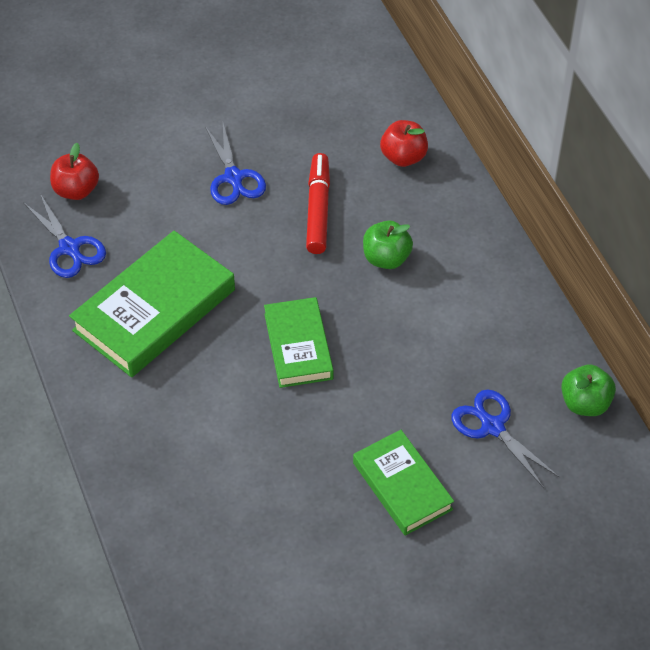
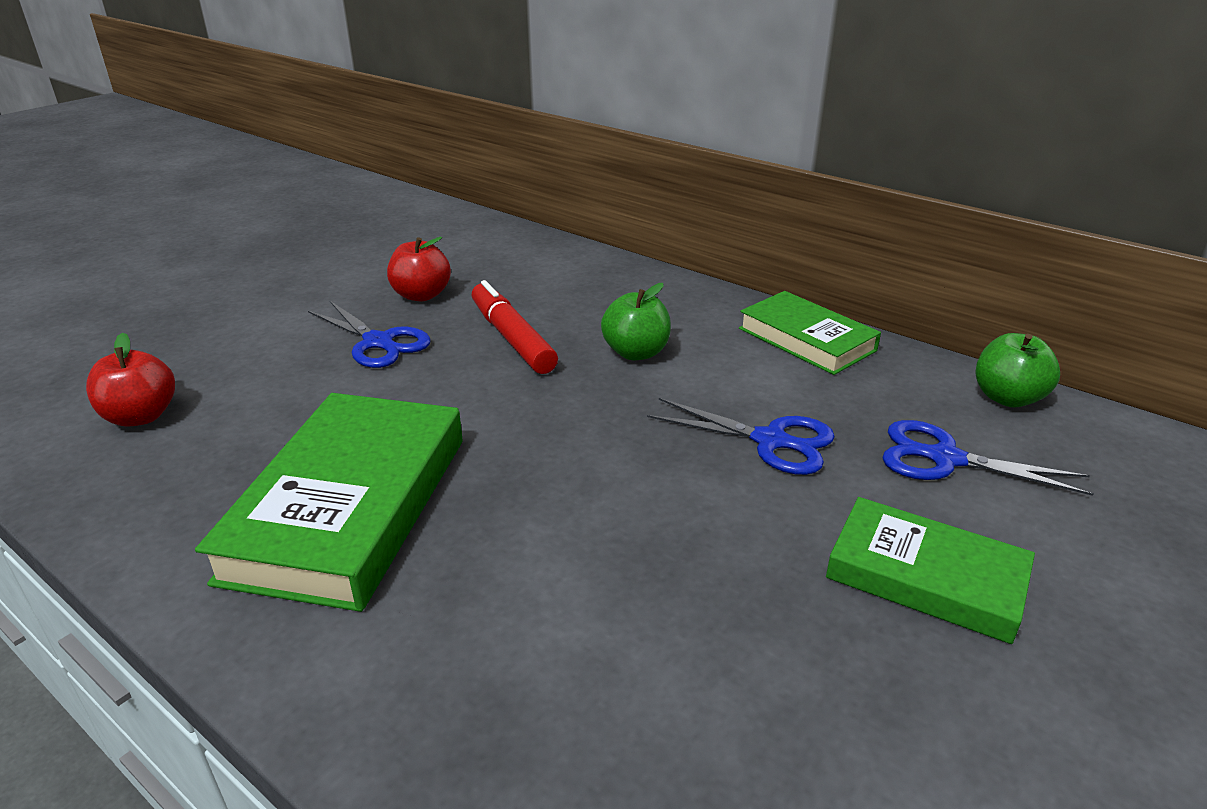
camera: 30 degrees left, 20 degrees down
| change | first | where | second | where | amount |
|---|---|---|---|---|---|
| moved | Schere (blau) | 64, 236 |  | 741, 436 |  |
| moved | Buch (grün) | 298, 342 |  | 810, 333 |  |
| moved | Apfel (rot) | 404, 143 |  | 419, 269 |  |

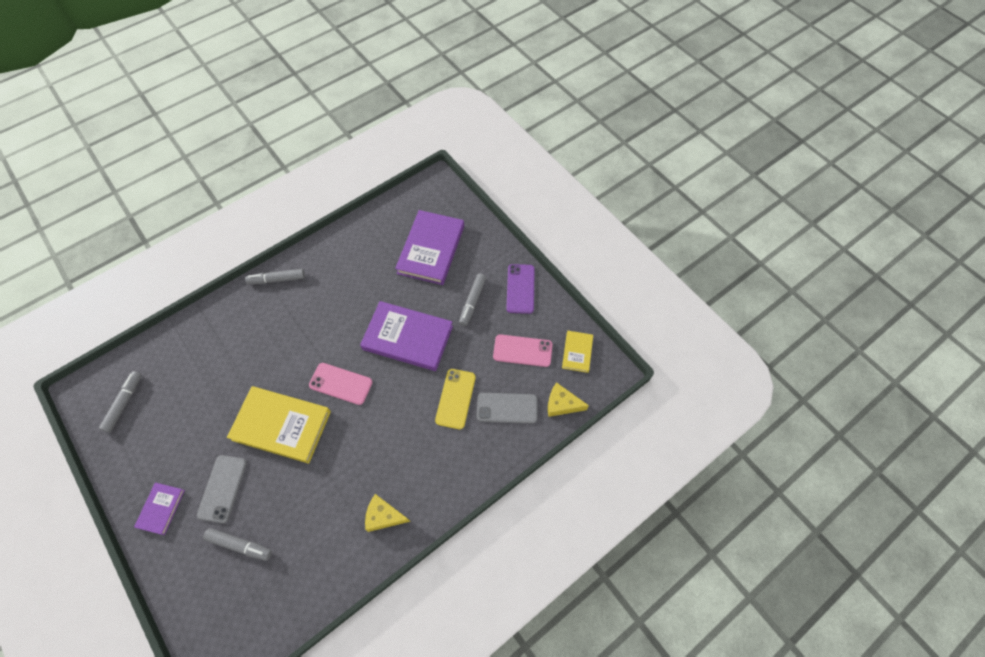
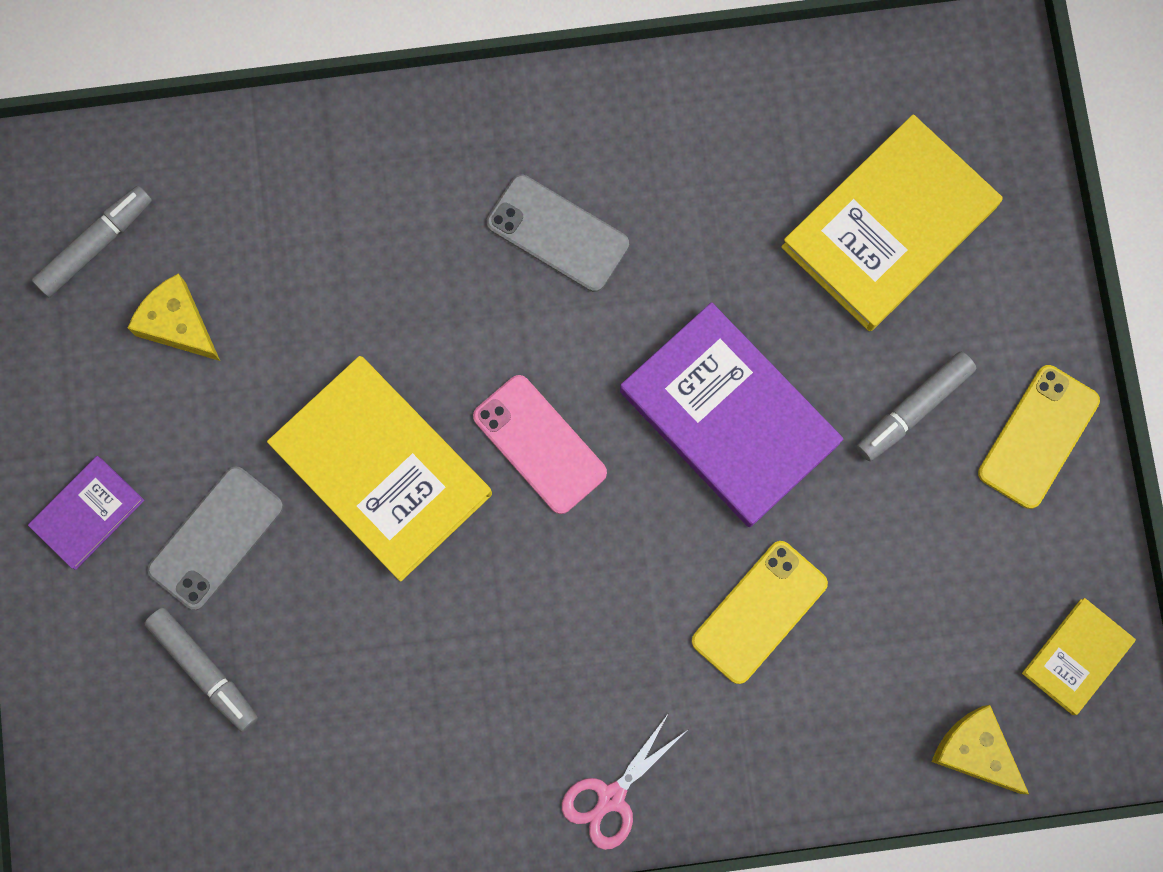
camera: 30 degrees right, 15 degrees up
| change | first | where | second | where | amount |
|---|---|---|---|---|---|
| removed | Filzstift (grau) | 275, 276 |  |  |  |
| moved | Käse (gelb) | 388, 513 |  | 174, 317 |  |
| recoloured | Buch (lila) | 429, 247 | Buch (gelb) | 892, 222 |  |
| moved | Handy (grau) | 507, 408 |  | 558, 233 |  |
| removed | Handy (rosa) | 522, 350 |  |  |  |
| recoloured | Handy (lila) | 520, 289 | Handy (gelb) | 1039, 437 |  |
| added |  |  | Schere (rosa) | 624, 782 |  |

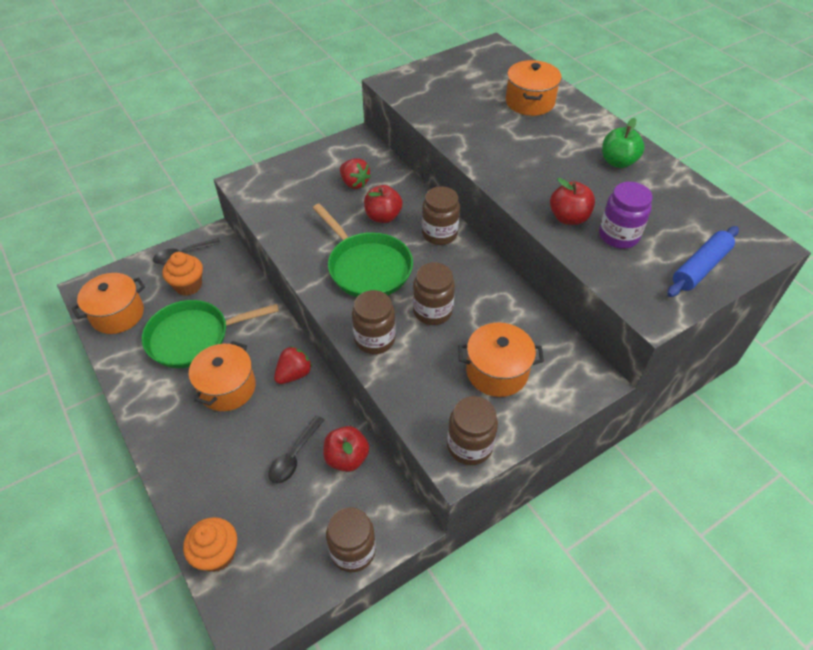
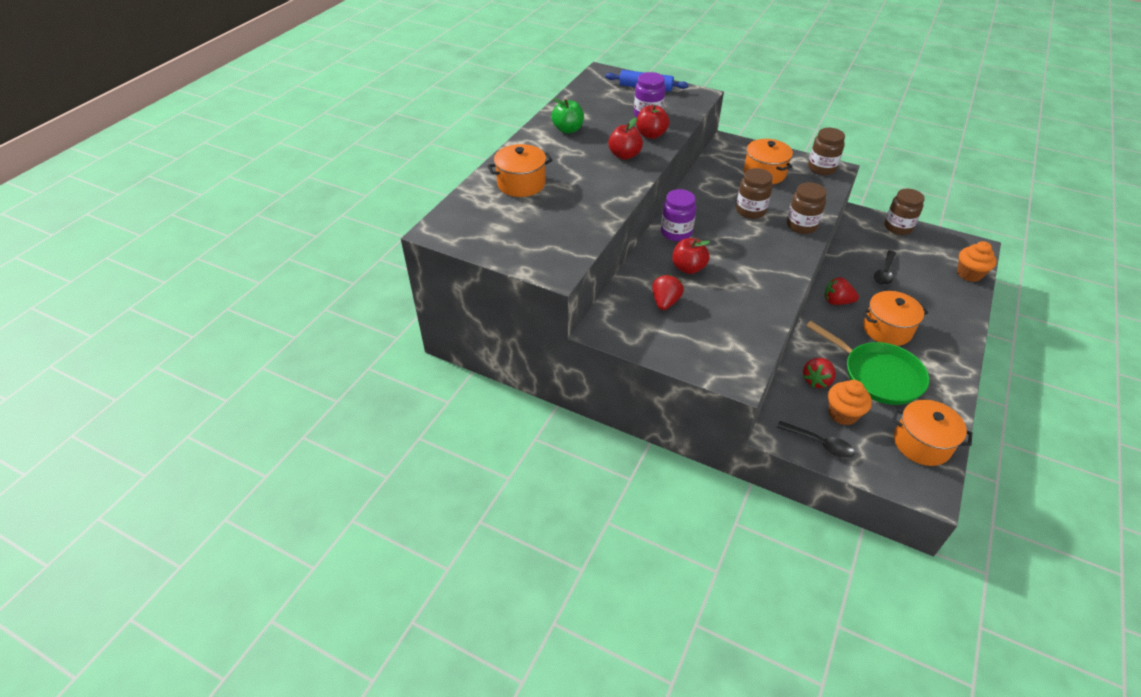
camera: 120 degrees left, 5 degrees down
| change | first | where | second | where | amount |
|---|---|---|---|---|---|
| turned | Löffel (schwarz) | 296, 449 |  | 885, 267 | 120 degrees clockwise |
| removed | Pfanne (grün) | 363, 250 |  |  |  |
| moved | Apfel (rot) | 346, 449 |  | 625, 139 |  |
| recoloured | Einmachglas (braun) | 441, 215 | Einmachglas (lila) | 678, 215 |  |
| added |  |  | Erdbeere (rot) | 819, 373 |  |

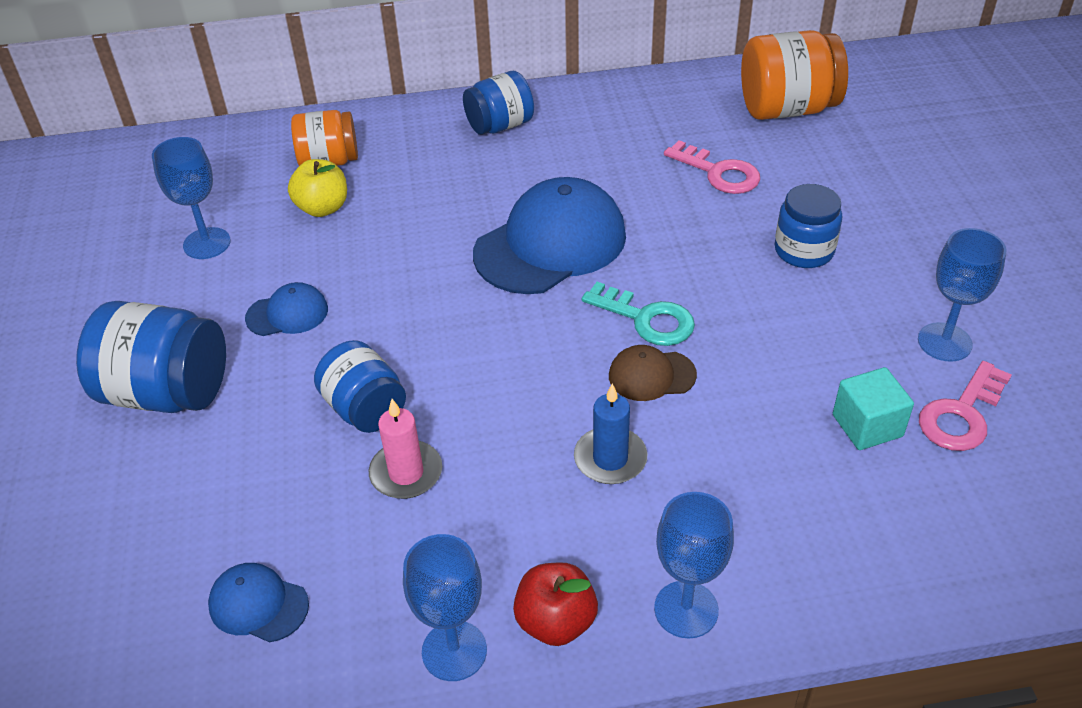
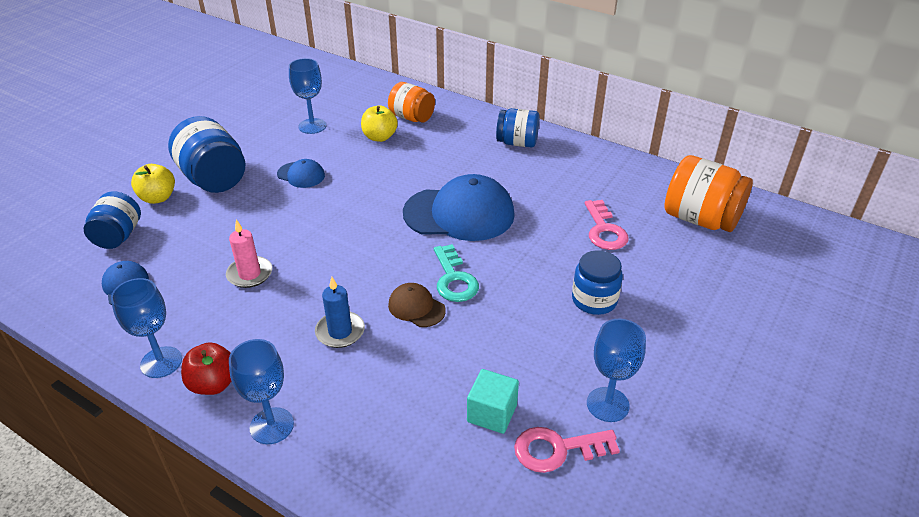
camera: 40 degrees right, 5 degrees down
| change | first | where | second | where | amount |
|---|---|---|---|---|---|
| moved | Einmachglas (blau) | 360, 386 |  | 112, 220 |  |
| added |  |  | Apfel (gelb) | 153, 184 |  |

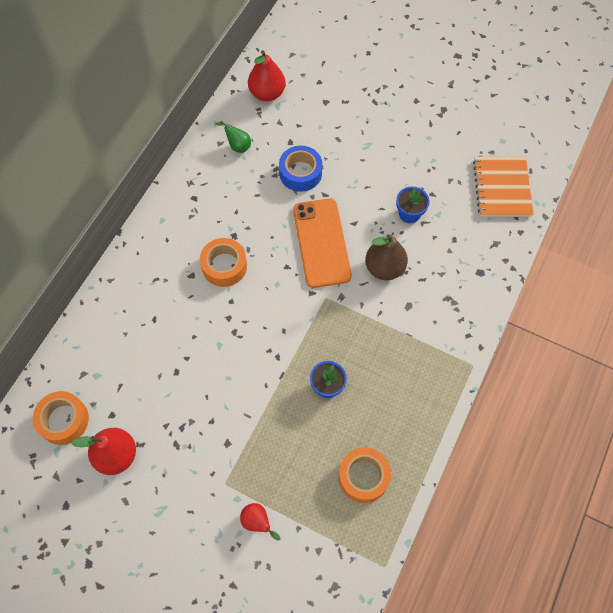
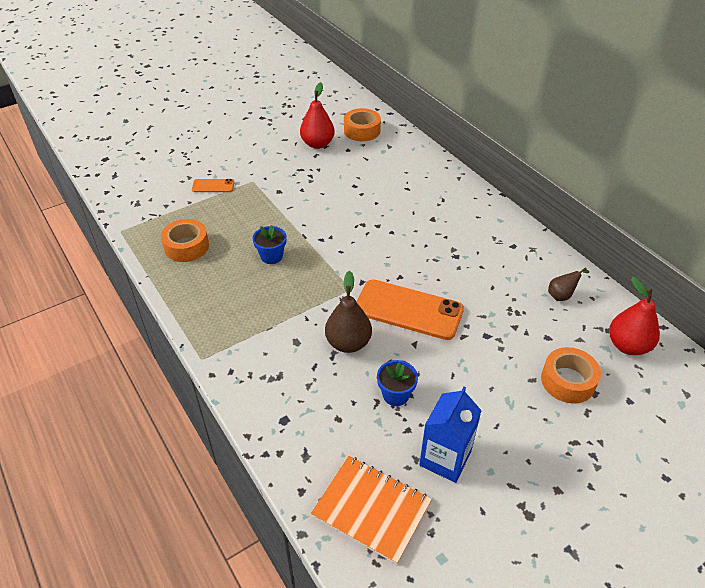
camera: 120 degrees right, 20 degrees down
| change | first | where | second | where | amount |
|---|---|---|---|---|---|
| moved | Klebeband (orange) | 223, 262 |  | 571, 375 |  |
| recoloured | Birne (grün) | 233, 137 | Birne (braun) | 568, 284 |  |
| replaced | Birne (rot) | 260, 521 | Handy (orange) | 213, 185 |  |
| removed | Klebeband (blau) | 300, 169 |  |  |  |
| added |  |  | Getränkekarton (blau) | 450, 434 |  |

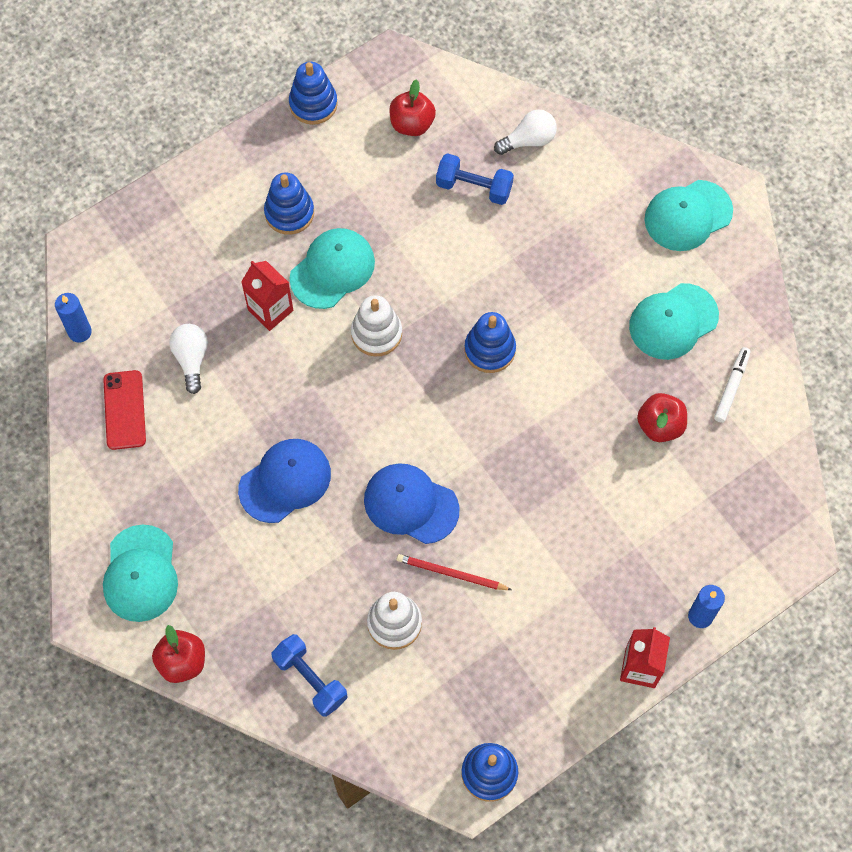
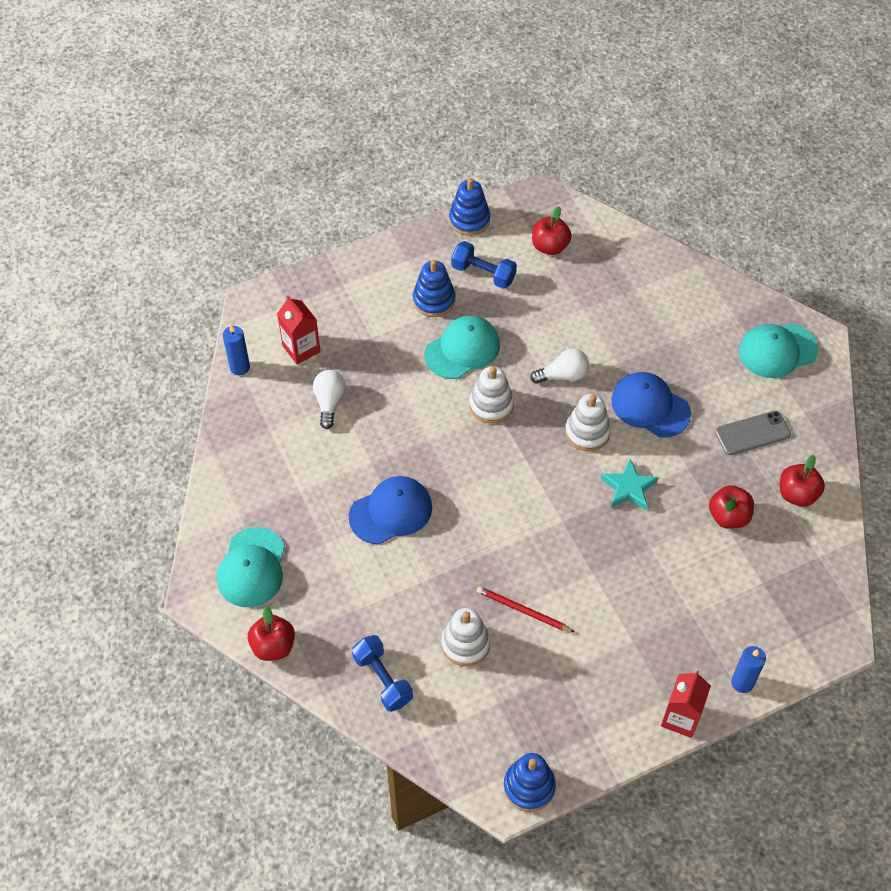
camera: 10 degrees right, 10 degrees down
| change | first | where | second | where | amount |
|---|---|---|---|---|---|
| removed | Handy (rot) | 124, 410 |  |  |  |
| moved | Getränkekarton (rot) | 267, 296 |  | 299, 330 |  |
| moved | Kappe (blau) | 412, 503 |  | 651, 405 |  |
| moved | Hantel (blau) | 475, 179 |  | 484, 265 |  |
| recoloured | Stapelspielzeug (blau) | 490, 342 | Stapelspielzeug (weiß) | 588, 422 |  |
| moved | Glühbirne (weiß) | 525, 132 |  | 559, 366 |  |
| replaced | Kappe (türkis) | 674, 321 | Handy (grau) | 753, 433 |  |
| replaced | Filzstift (weiß) | 732, 385 | Apfel (rot) | 802, 481 |  |
| added |  |  | Stern (türkis) | 630, 484 |  |

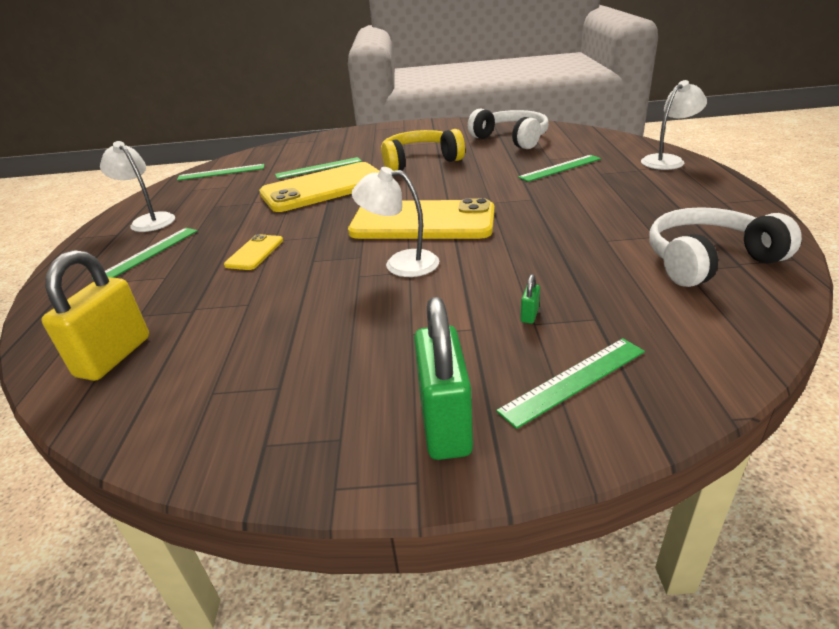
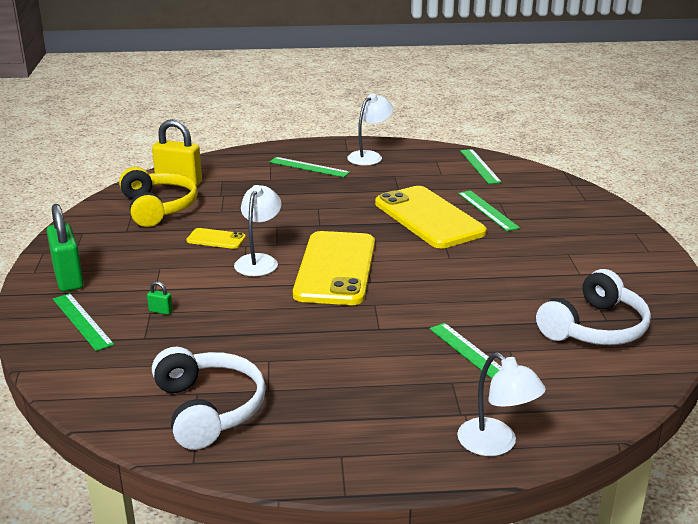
camera: 85 degrees right, 5 degrees down
| change | first | where | second | where | amount |
|---|---|---|---|---|---|
| moved | Handy (gelb) | 253, 252 |  | 216, 238 |  |
| moved | Kopfhörer (gelb) | 423, 150 |  | 158, 197 |  |
| turned | Vorhängeschloss (grün) | 443, 378 |  | 65, 248 | 75 degrees clockwise |

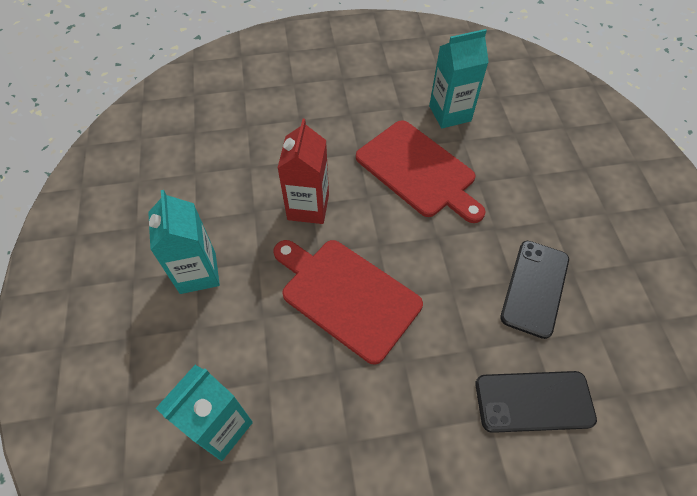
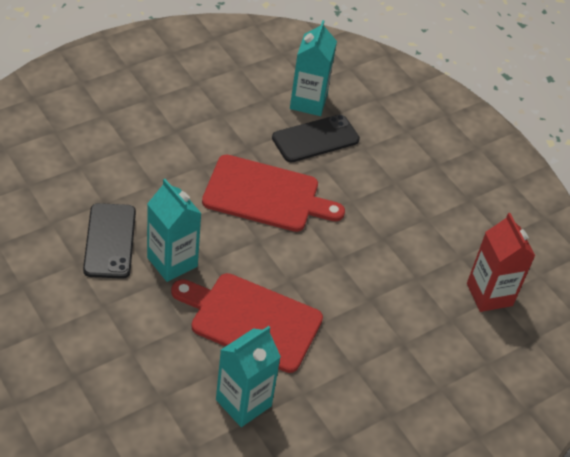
camera: 150 degrees right, 10 degrees down
| change | first | where | second | where | amount |
|---|---|---|---|---|---|
| moved | Getränkekarton (türkis) | 184, 242 |  | 174, 230 |  |
| moved | Getränkekarton (rot) | 303, 171 |  | 501, 262 |  |
| moved | Handy (schwarz) | 536, 402 |  | 316, 138 |  |

